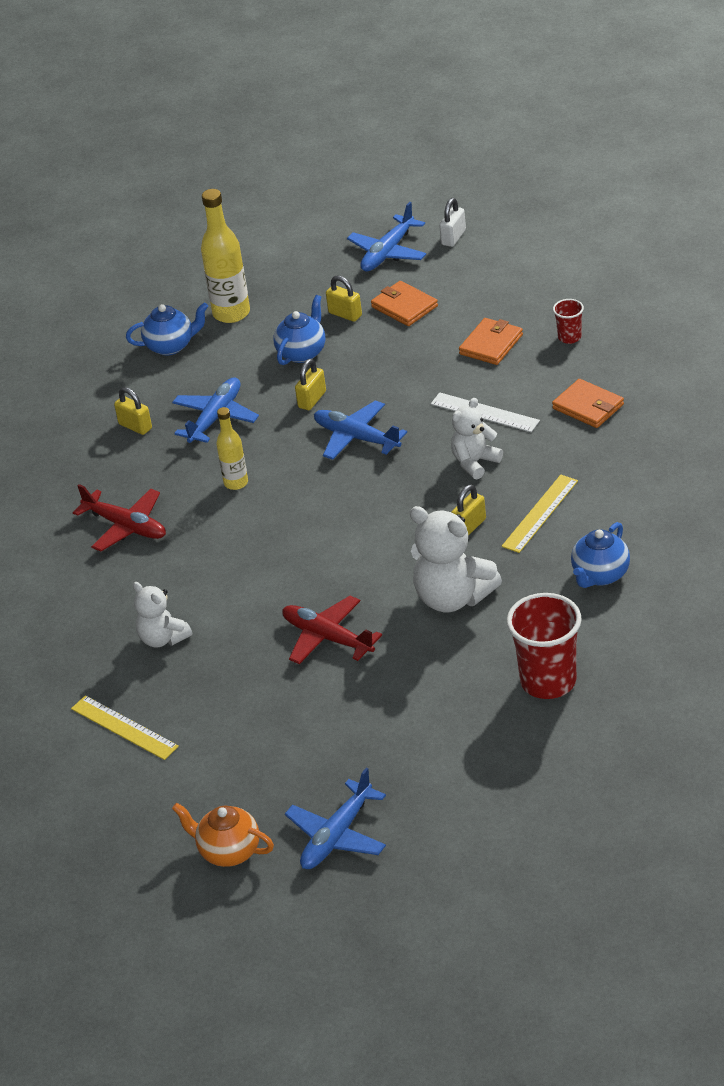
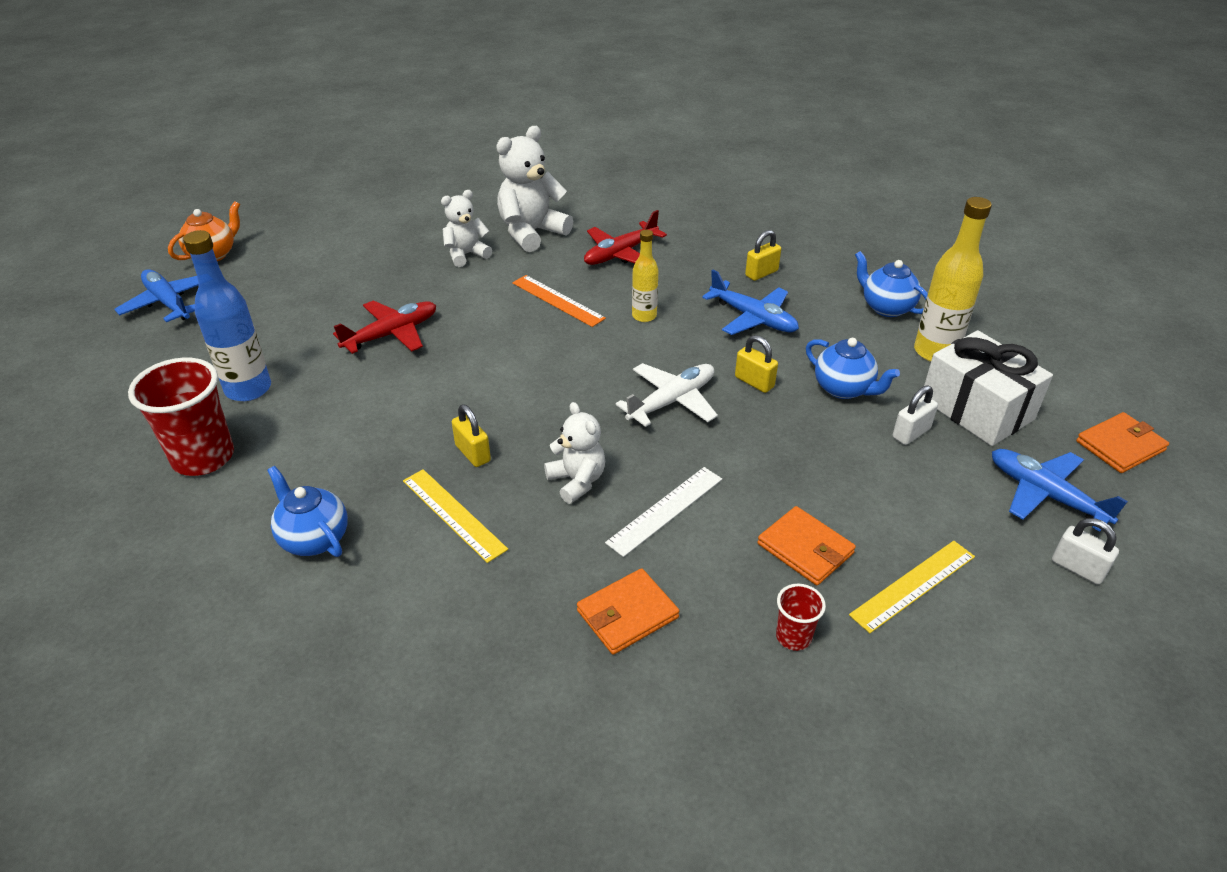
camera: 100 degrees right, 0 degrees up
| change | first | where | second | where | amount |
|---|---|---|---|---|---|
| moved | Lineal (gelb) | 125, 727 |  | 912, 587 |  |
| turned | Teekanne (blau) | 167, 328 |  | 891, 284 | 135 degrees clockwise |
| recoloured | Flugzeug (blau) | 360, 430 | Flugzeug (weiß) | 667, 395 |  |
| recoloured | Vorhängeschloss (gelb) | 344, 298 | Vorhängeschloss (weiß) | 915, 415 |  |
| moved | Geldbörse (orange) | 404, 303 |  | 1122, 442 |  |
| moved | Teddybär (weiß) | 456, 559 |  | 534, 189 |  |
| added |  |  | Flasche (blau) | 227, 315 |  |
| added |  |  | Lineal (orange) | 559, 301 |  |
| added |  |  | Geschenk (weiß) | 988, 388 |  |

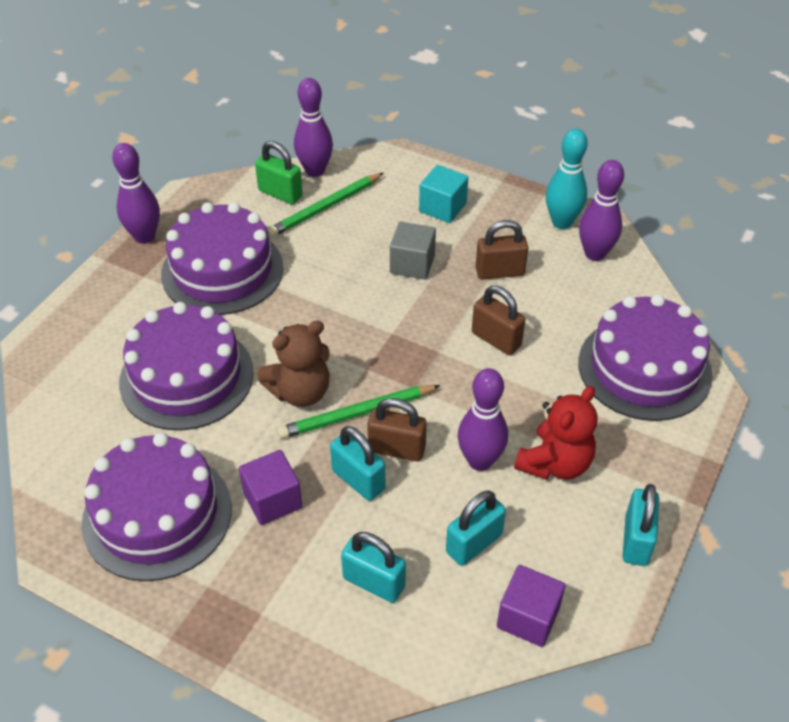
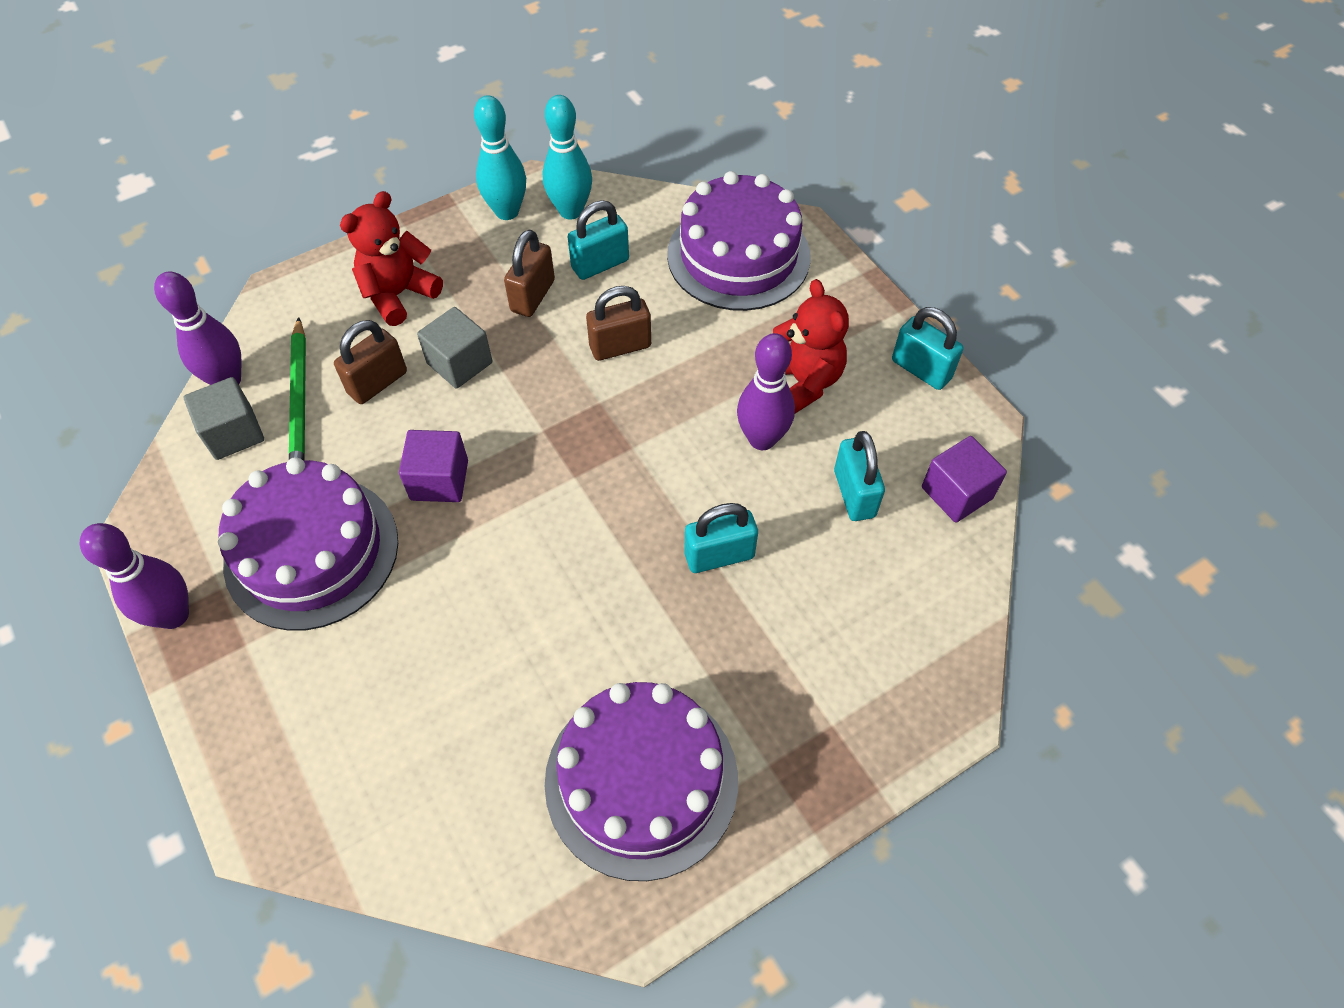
camera: 60 degrees left, 10 degrees up
| change | first | where | second | where | amount |
|---|---|---|---|---|---|
| removed | Kuchen (lila) | 186, 366 |  |  |  |
| moved | Kubus (lila) | 270, 487 |  | 433, 466 |  |
| replaced | Vorhängeschloss (grün) | 279, 172 | Kubus (grau) | 224, 418 |  |
| removed | Teddybär (braun) | 293, 364 |  |  |  |
| removed | Bleistift (grün) | 359, 412 |  |  |  |
| moved | Vorhängeschloss (türkis) | 373, 567 |  | 598, 240 |  |
| moved | Vorhängeschloss (braun) | 397, 429 |  | 370, 362 |  |
| replaced | Kubus (türkis) | 443, 194 | Teddybär (rot) | 391, 258 |  |
| recoloured | Bowlingkegel (lila) | 601, 210 | Bowlingkegel (türkis) | 567, 157 |  |

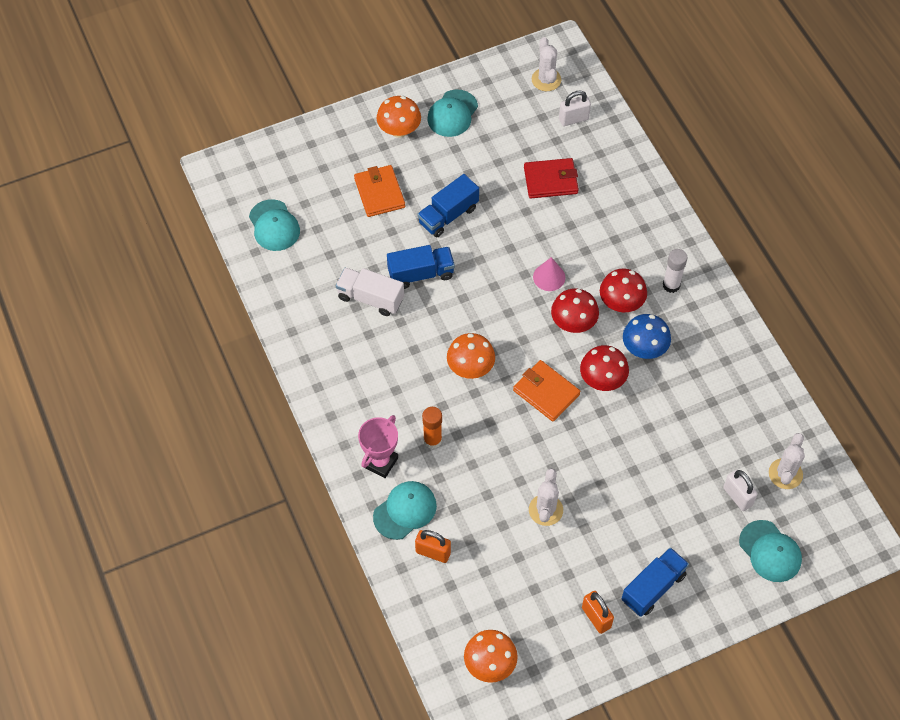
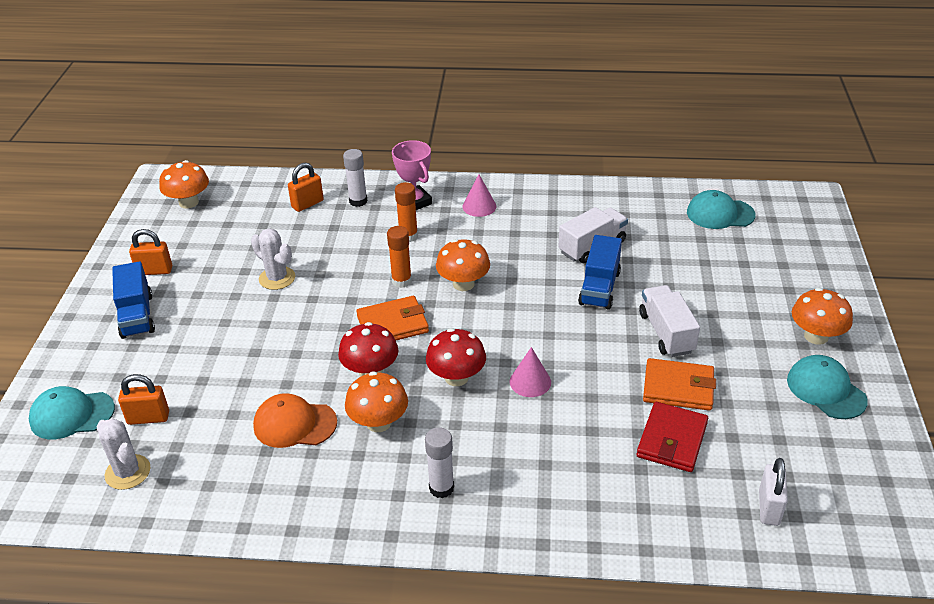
camera: 120 degrees right, 20 degrees down
| change | first | where | second | where | amount |
|---|---|---|---|---|---|
| moved | Geldbörse (orange) | 379, 191 |  | 679, 384 |  |
| replaced | Kappe (türkis) | 405, 510 | Klebestift (weiß) | 355, 178 |  |
| recoloured | Lastwagen (blau) | 448, 205 | Lastwagen (weiß) | 669, 321 |  |
| removed | Kaktus (weiß) | 546, 64 |  |  |  |
| removed | Pilz (rot) | 623, 290 |  |  |  |
| recoloured | Pilz (blau) | 647, 336 | Pilz (orange) | 376, 401 |  |
| recoloured | Vorhängeschloss (weiß) | 740, 490 | Vorhängeschloss (orange) | 143, 399 |  |
| added |  |  | Kappe (orange) | 295, 420 |  |
| added |  |  | Klebestift (orange) | 399, 257 |  |
| added |  |  | Kegel (rosa) | 479, 195 |  |

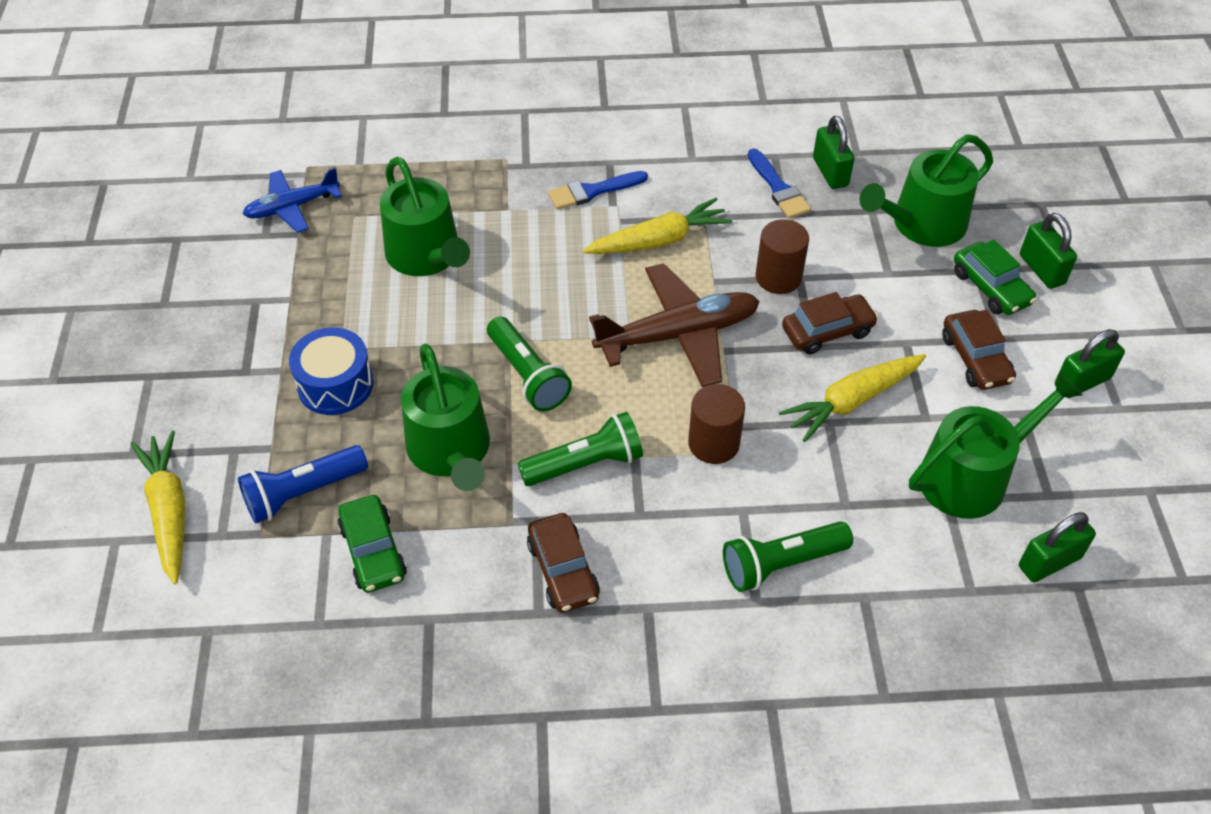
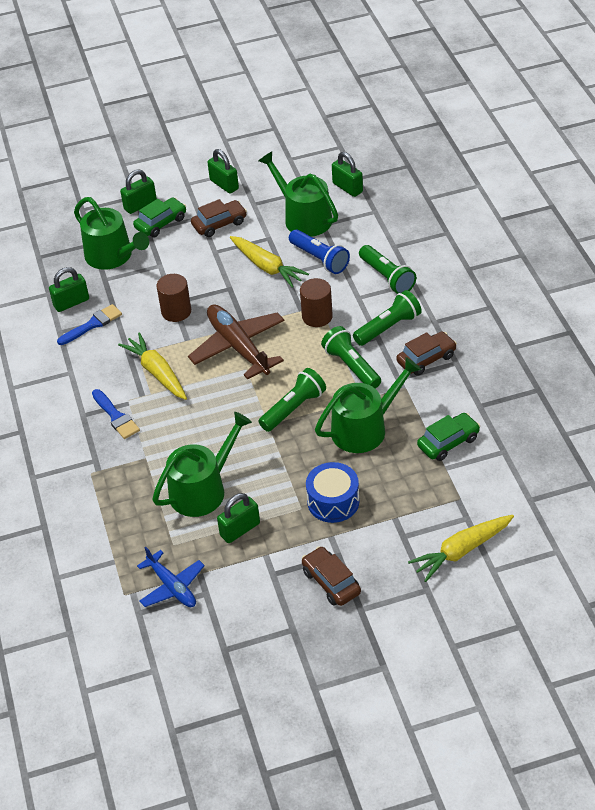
camera: 100 degrees left, 5 degrees down
| change | first | where | second | where | amount |
|---|---|---|---|---|---|
| moved | Taschenlampe (blau) | 303, 484 |  | 319, 252 |  |
| moved | Auto (braun) | 830, 323 |  | 331, 576 |  |
| added |  |  | Vorhängeschloss (grün) | 238, 518 |  |
| added |  |  | Taschenlampe (grün) | 387, 318 |  |

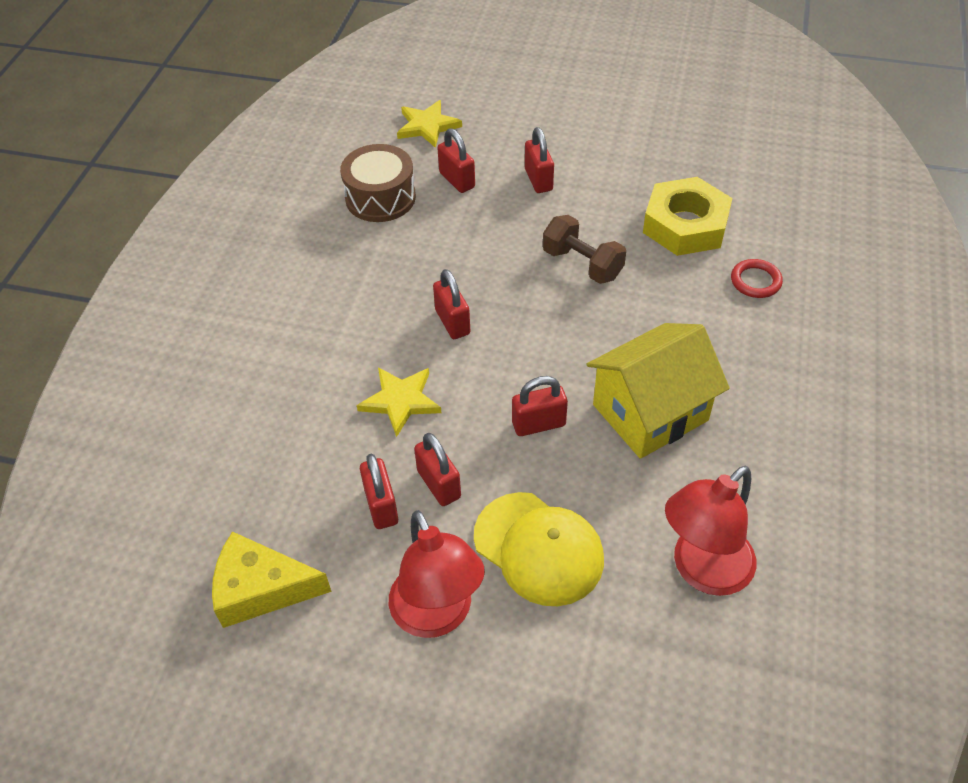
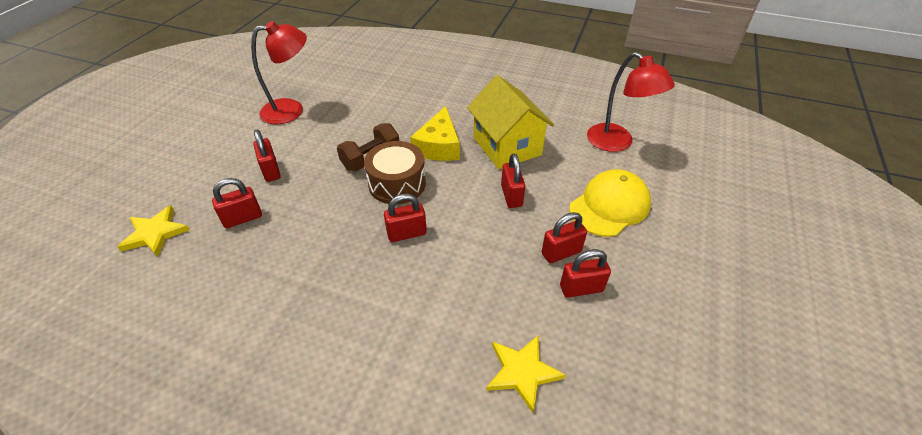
camera: 85 degrees left, 5 degrees down
| change | first | where | second | where | amount |
|---|---|---|---|---|---|
| moved | Käse (gelb) | 272, 579 |  | 435, 133 |  |
| moved | Trommel (braun) | 378, 183 |  | 395, 172 |  |
| moved | Stern (gelb) | 398, 402 |  | 526, 374 |  |
| moved | Lampe (rot) | 437, 574 |  | 279, 72 |  |
| turned | Vorhängeschloss (rot) | 539, 160 |  | 267, 156 | 75 degrees clockwise |
| removed | Sechskantmutter (gelb) | 687, 216 |  |  |  |
| removed | Ring (rot) | 757, 278 |  |  |  |

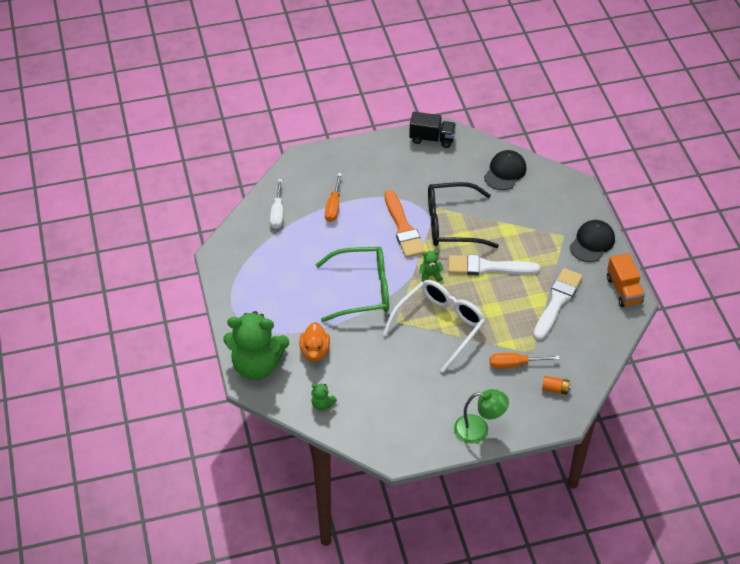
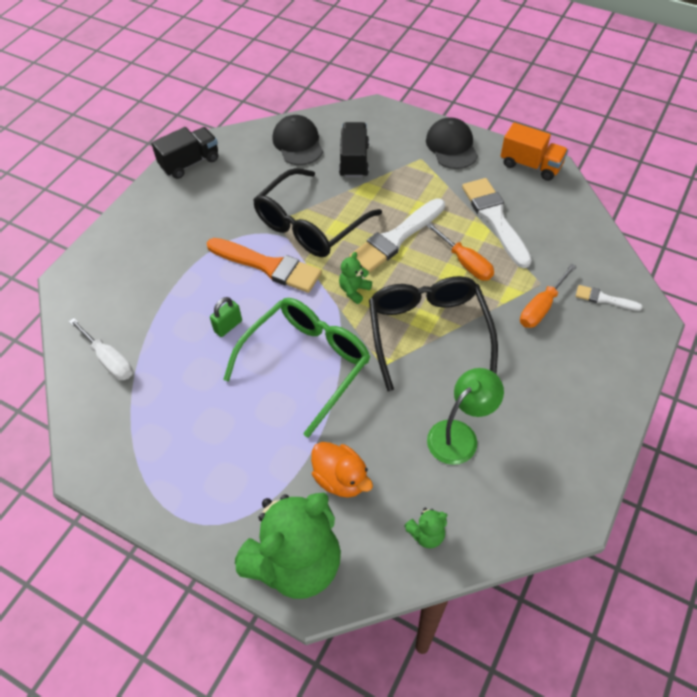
camera: 45 degrees left, 5 degrees up
| change | first | where | second | where | amount |
|---|---|---|---|---|---|
| moved | Schraubenzieher (orange) | 333, 197 |  | 460, 252 |  |
| recoloured | Brille (weiß) | 434, 326 | Brille (schwarz) | 433, 333 |  |
| moved | Lampe (grün) | 481, 416 |  | 465, 416 |  |
| replaced | Batterie (orange) | 556, 385 | Pinsel (weiß) | 609, 298 |  |
| added |  |  | Vorhängeschloss (grün) | 226, 317 |  |
| added |  |  | Lastwagen (schwarz) | 354, 150 |  |

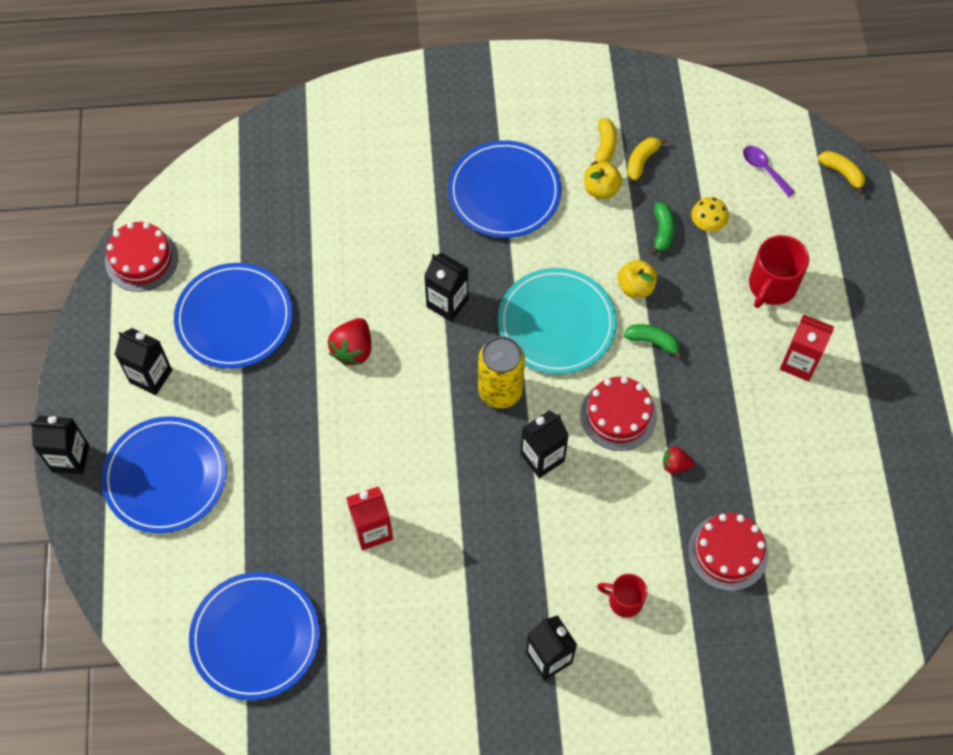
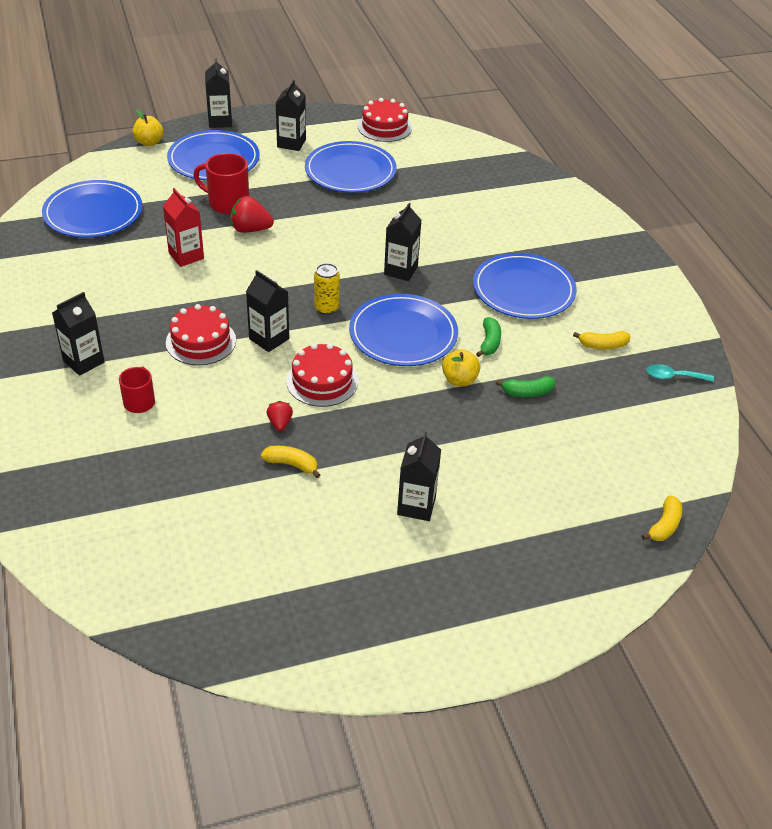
camera: 75 degrees right, 20 degrees down
| change | first | where | second | where | amount |
|---|---|---|---|---|---|
| moved | Erdbeere (rot) | 349, 342 |  | 252, 214 |  |
| resized | Dose (gelb) | 501, 372 |  | 327, 289 | x0.64 |
| recoloured | Teller (türkis) | 557, 321 | Teller (blau) | 403, 330 |  |
| moved | Apfel (gelb) | 603, 180 |  | 148, 128 |  |
| moved | Banane (grün) | 653, 341 |  | 488, 337 |  |
| moved | Banane (gelb) | 647, 159 |  | 290, 462 |  |
| moved | Kuchen (rot) | 728, 552 |  | 201, 334 |  |
| removed | Pilz (gelb) | 710, 214 |  |  |  |
| removed | Löffel (lila) | 769, 171 |  |  |  |
| moved | Tasse (rot) | 779, 271 |  | 221, 183 |  |
| recoloured | Getränkekarton (rot) | 807, 347 | Getränkekarton (schwarz) | 419, 476 |  |
| added |  |  | Löffel (türkis) | 680, 373 |  |

